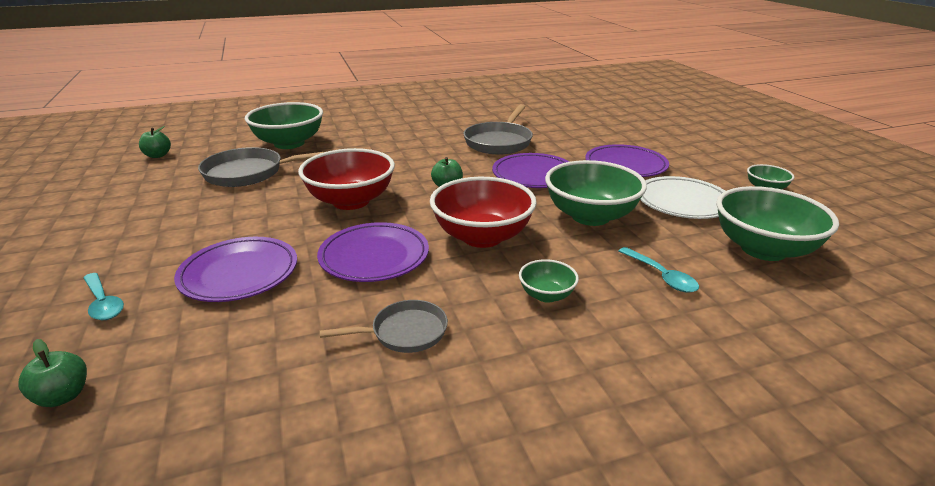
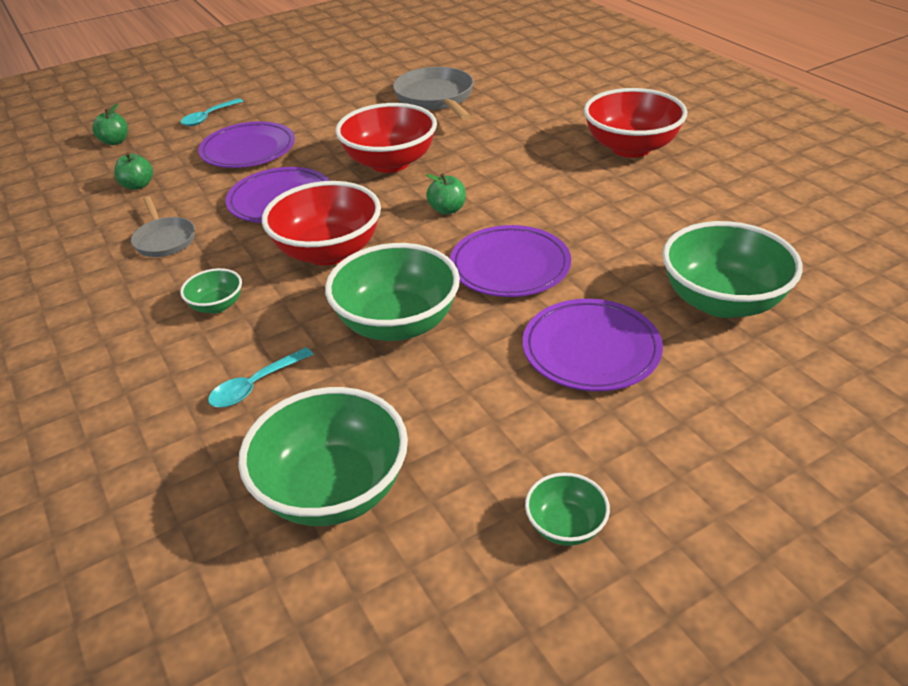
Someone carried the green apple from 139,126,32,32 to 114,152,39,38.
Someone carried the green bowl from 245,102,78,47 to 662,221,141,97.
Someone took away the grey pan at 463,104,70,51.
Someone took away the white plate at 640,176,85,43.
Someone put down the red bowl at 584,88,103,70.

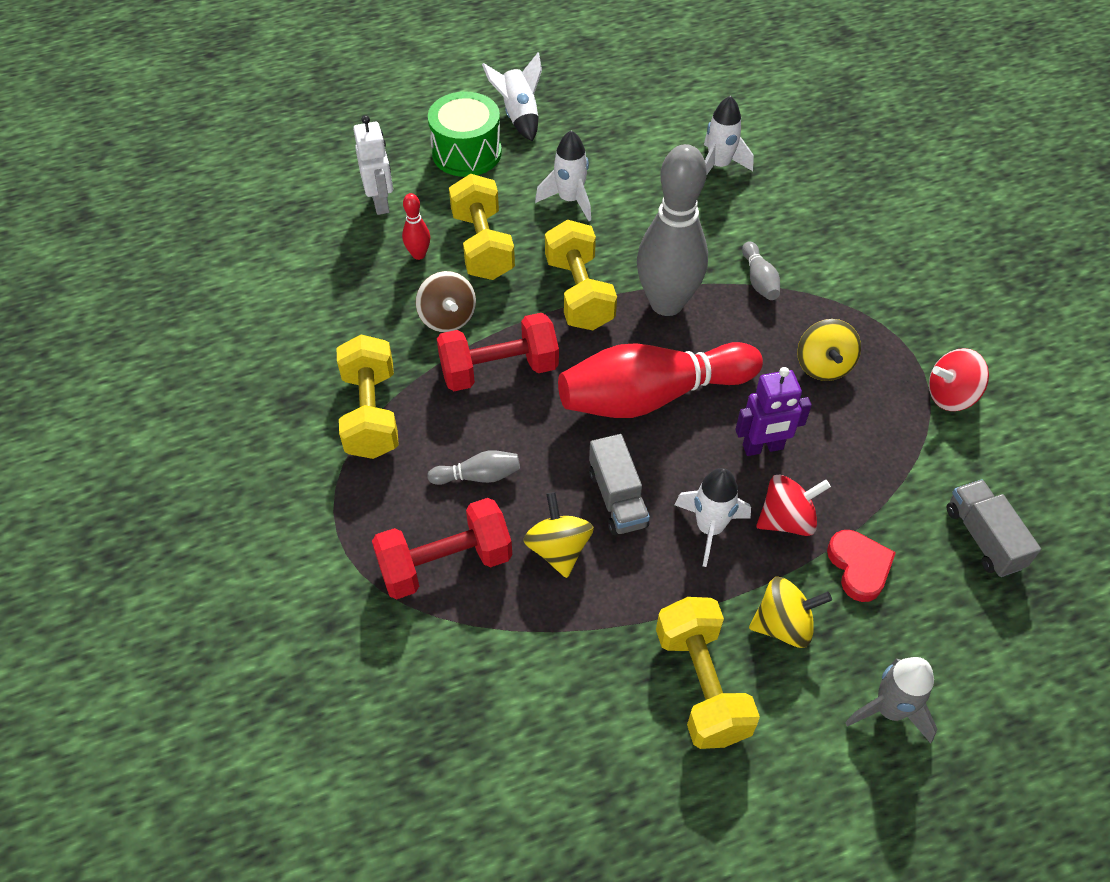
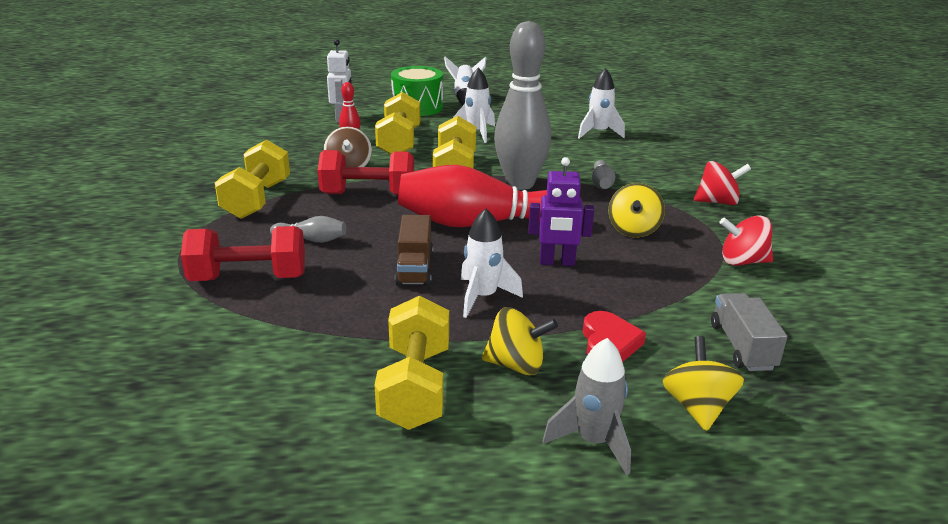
Someone carried the yellow spinning top from 523,492,71,86 to 662,336,82,95.
Someone repainted the grey truck at 589,434,61,101, which became the brown truck at 395,215,39,71.
Someone carried the red spinning top from 756,475,75,61 to 694,161,57,44.

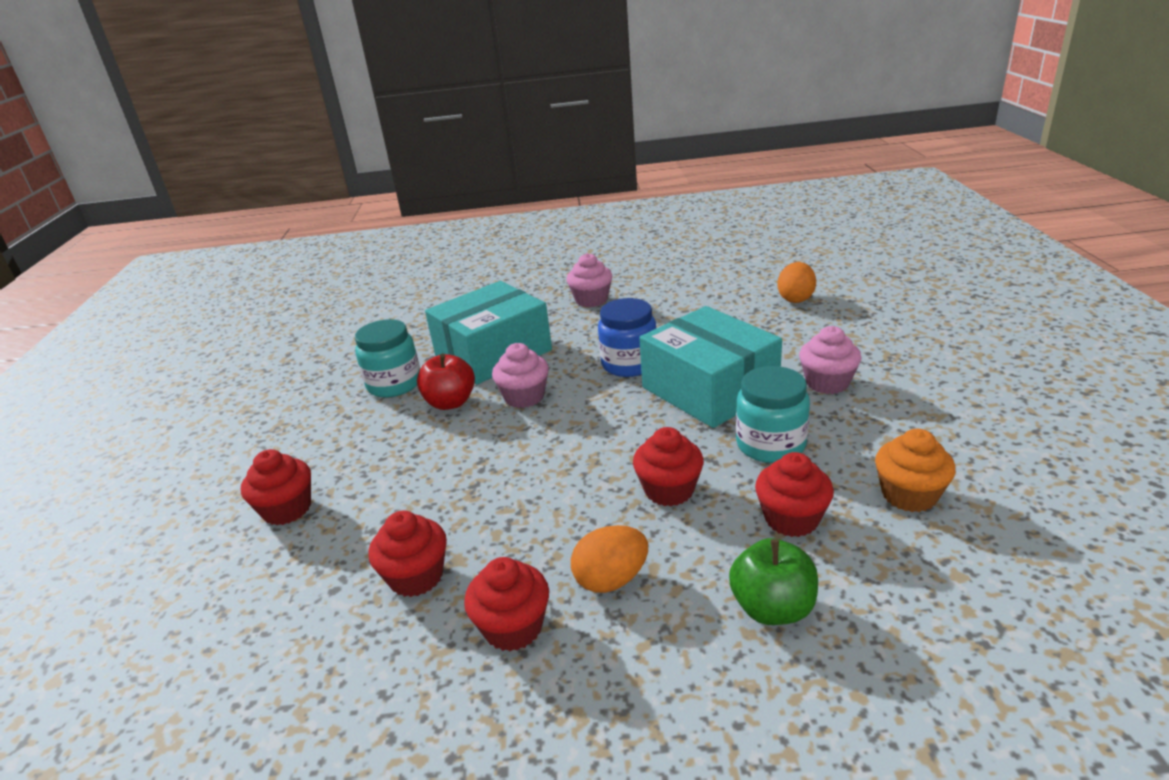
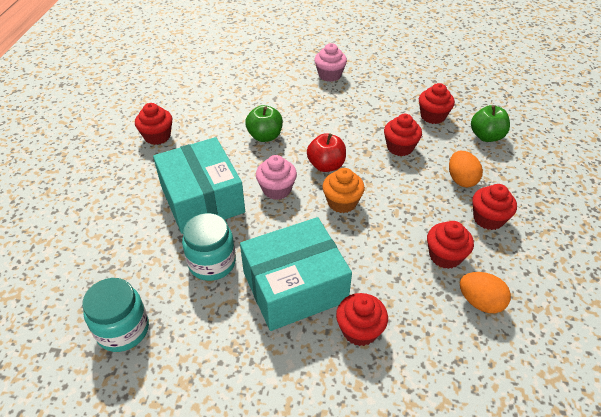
Someone carried the red apple from 417,353,58,57 to 307,133,39,39.
Someone repainted the pink cupcake at 566,253,47,54, which became the red cupcake at 135,103,38,42.
Someone swapped the blue jar at 598,298,58,79 for the green apple at 245,105,38,37.
Someone carried the turquoise box from 639,306,143,122 to 240,217,112,114.
Someone carried the turquoise jar from 736,366,74,97 to 82,278,67,74.
Someone carried the orange egg from 777,262,39,41 to 460,272,51,41.
Someone carried the orange cupcake from 875,429,81,83 to 322,168,43,45.

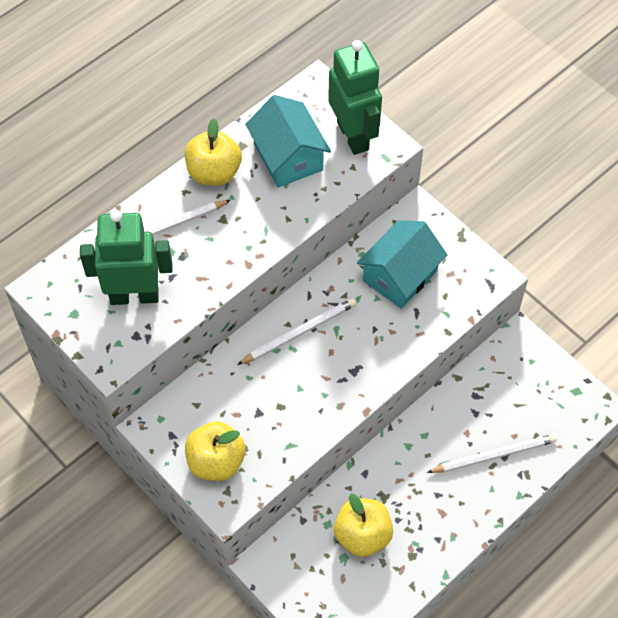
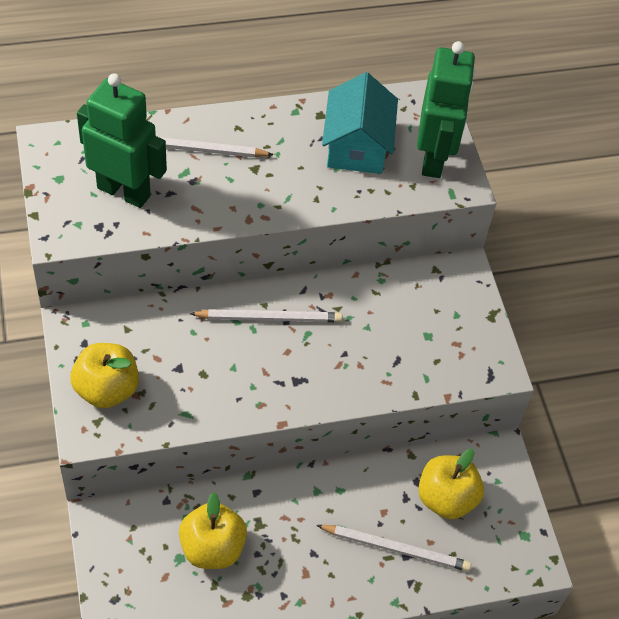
Someone carried the yellow apple from 185,118,57,68 to 418,449,66,70.
Someone took away the turquoise house at 357,220,90,89.

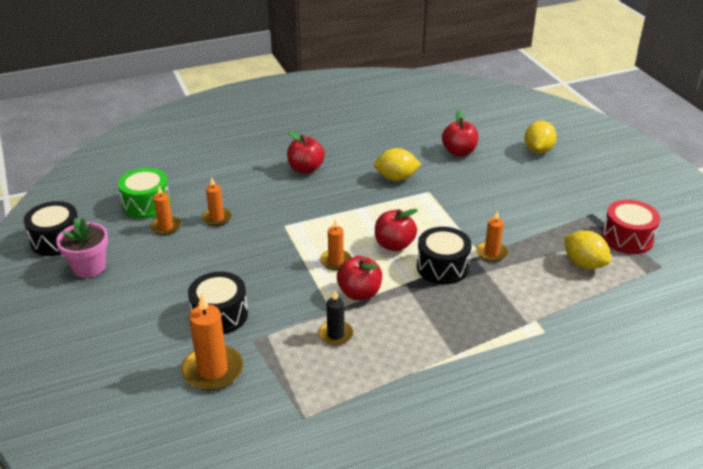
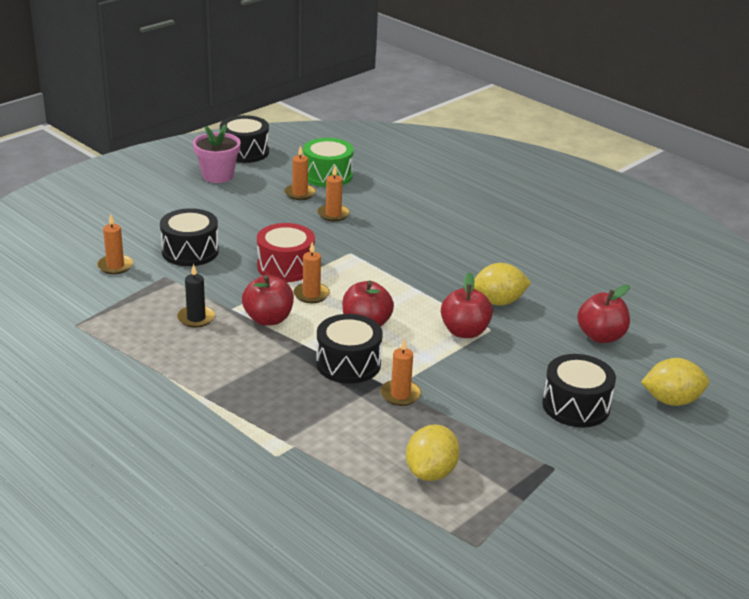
Someone scaled the orange candle at 181,293,62,98 by 0.60.
Someone carried the red apple from 287,131,38,43 to 441,272,52,66.
Someone rotated the yellow lemon at 374,148,47,33 by 75 degrees counterclockwise.
Someone carried the red drum from 602,199,58,55 to 257,223,58,59.
Someone put down the black drum at 542,354,74,73.

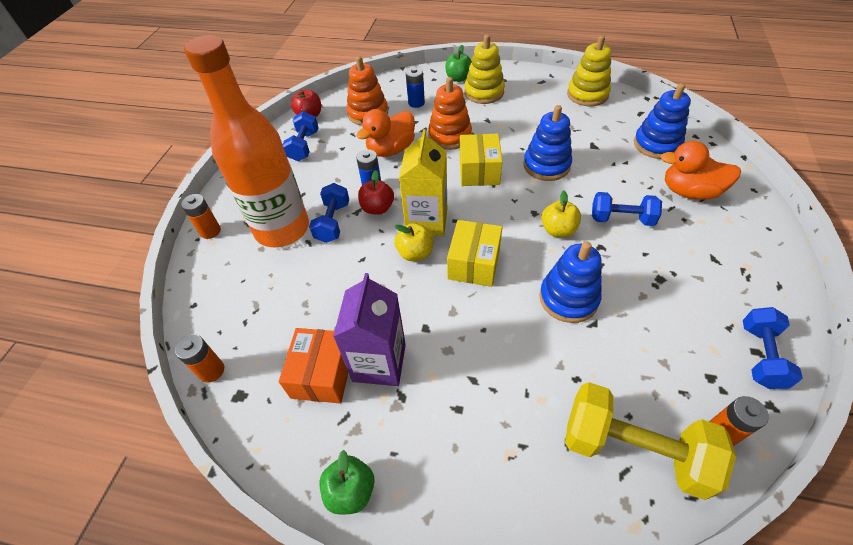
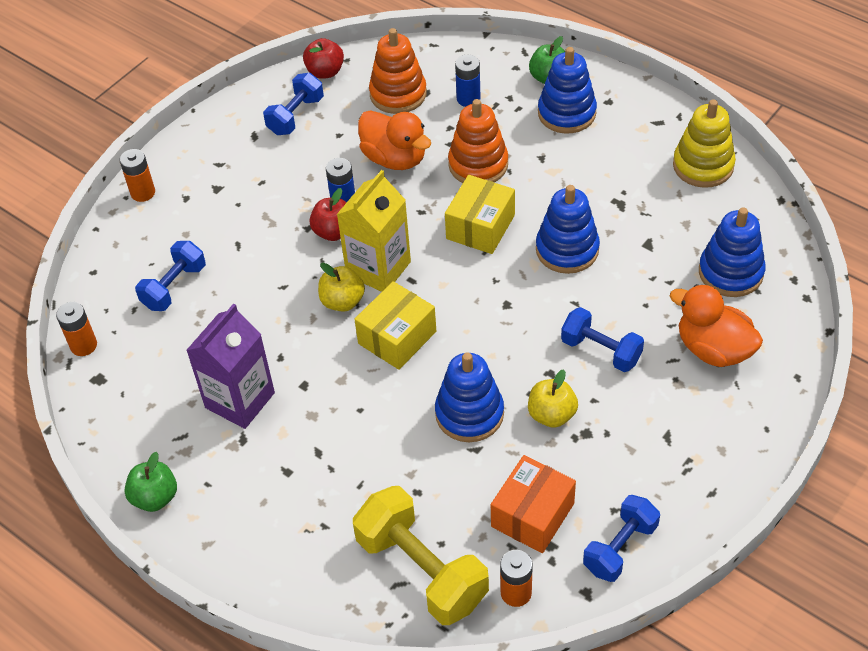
Someone took away the orange bottle at 184,35,125,213.
Someone carried the orange box from 279,328,69,76 to 491,455,85,98.
Someone carried the blue dumbbell from 309,183,40,60 to 135,241,71,70.
Someone rotated the orange duck at 356,109,59,48 by 120 degrees counterclockwise.
Someone repainted the yellow stacking toy at 464,34,41,70, which became the blue stacking toy at 538,47,59,87.
Someone carried the yellow apple from 541,191,40,46 to 528,369,50,59.

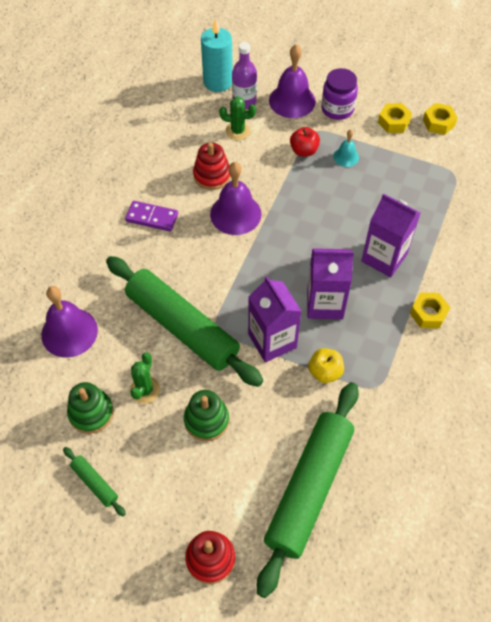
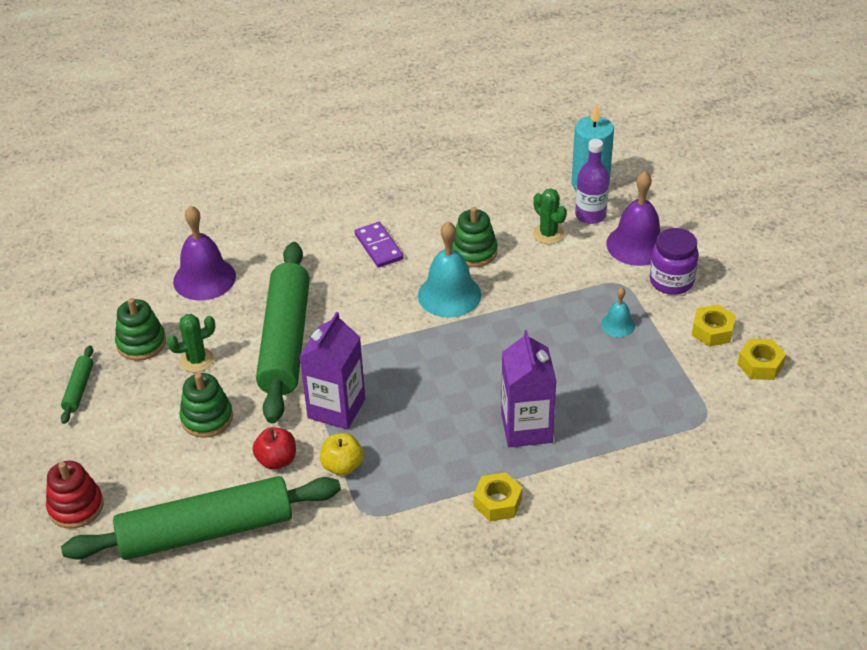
Someone repainted the red stacking toy at 193,143,38,47, which became the green stacking toy at 452,207,45,60.
Someone repainted the purple bell at 210,162,51,73, which became the turquoise bell at 418,221,63,96.
Someone carried the red apple from 290,127,30,29 to 252,427,44,43.
Someone took away the purple carton at 307,248,47,71.

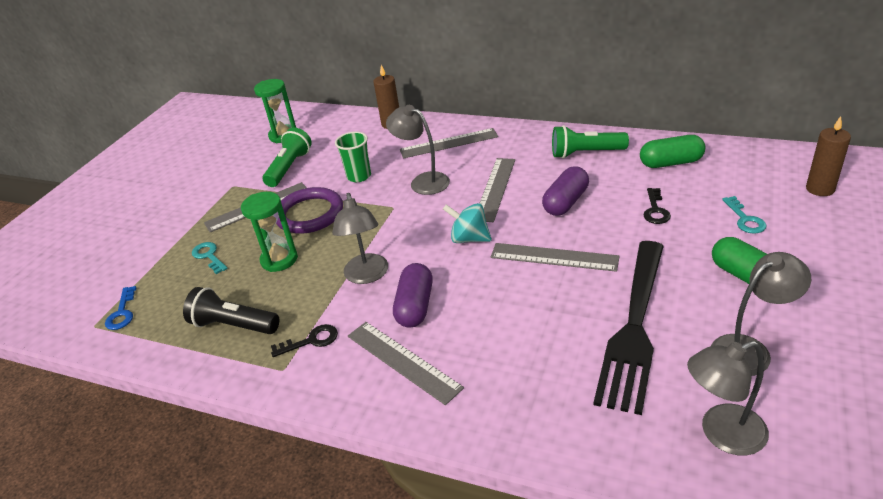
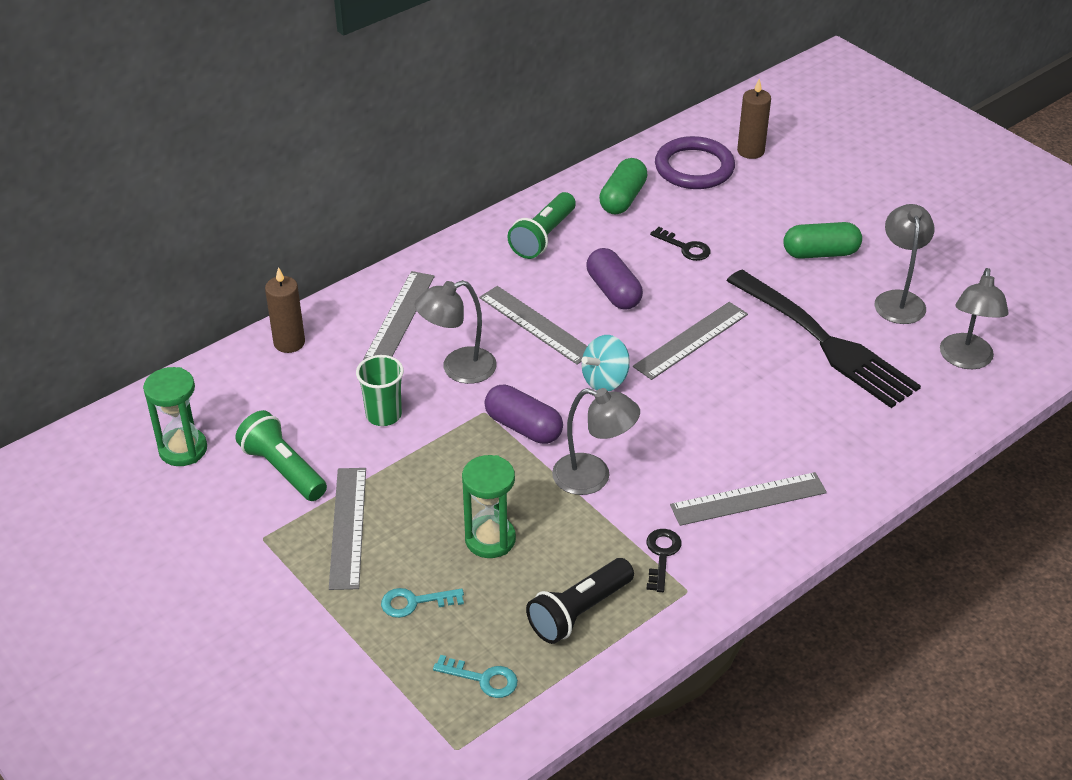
Someone took away the blue key at 105,286,31,44.
Someone carried the purple ring from 276,187,67,47 to 655,136,80,53.
Someone carried the purple capsule from 393,263,40,65 to 485,385,78,59.
Someone carried the turquoise key from 722,196,45,38 to 433,655,85,43.

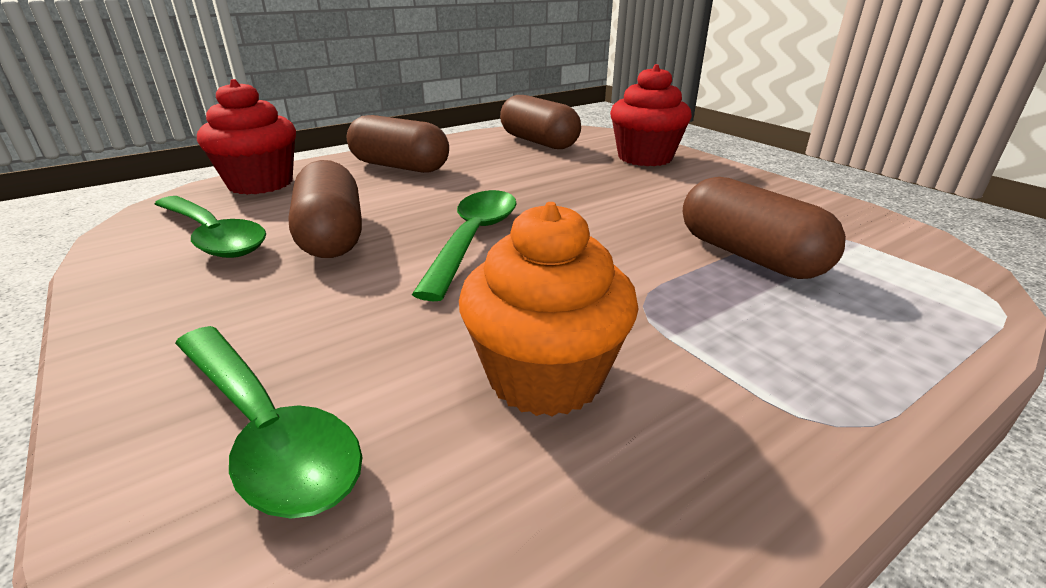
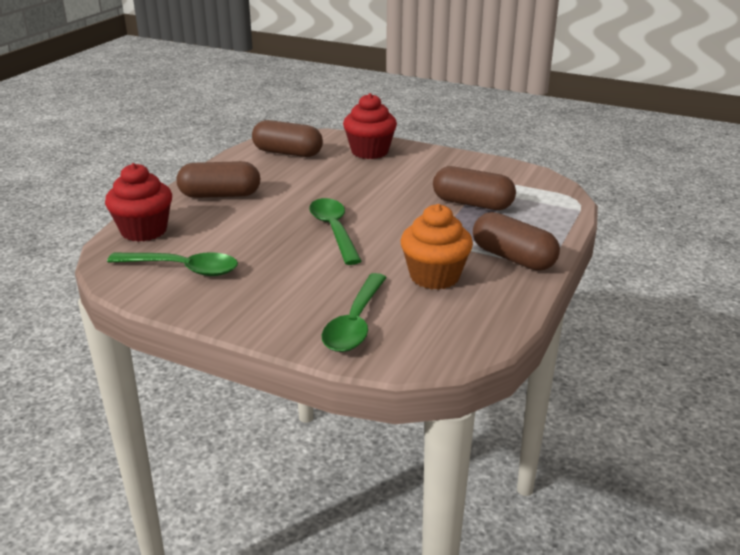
Someone rotated the green spoon at 175,326,187,193 by 90 degrees clockwise.
Someone carried the brown capsule from 288,160,74,98 to 473,212,87,59.

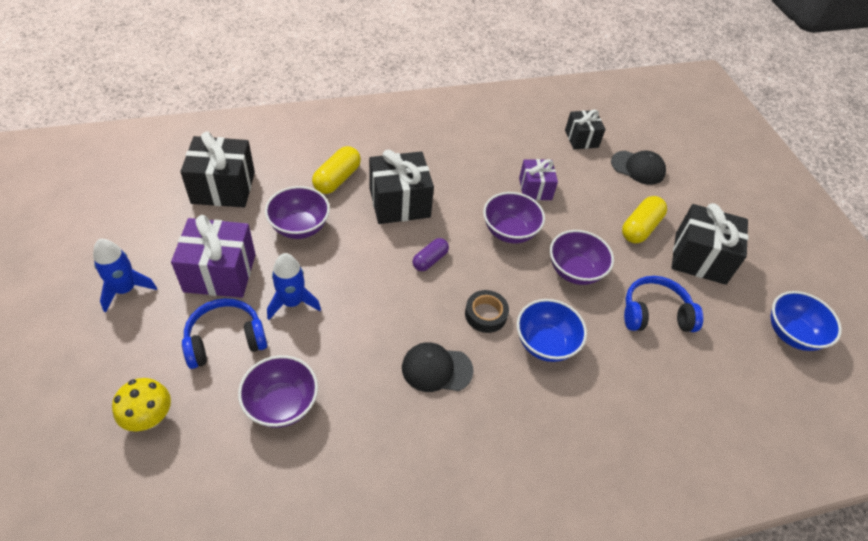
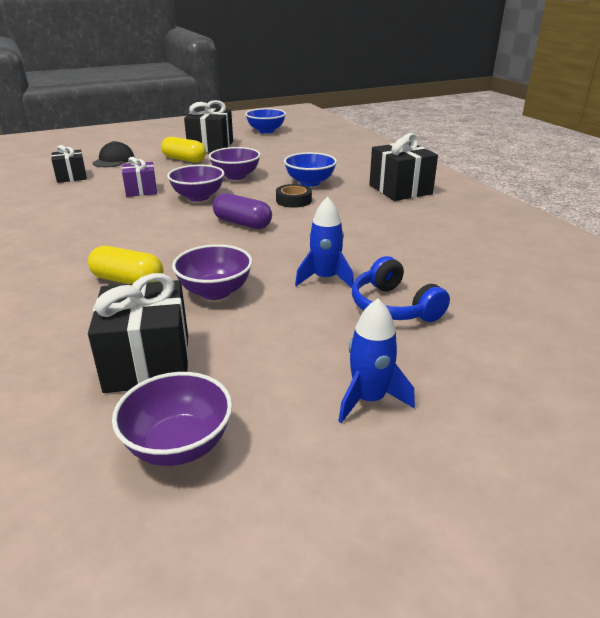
Someone took away the yellow mushroom at 112,378,59,53.
Someone took away the purple gift at 171,215,85,83.
Someone carried the purple bowl from 238,355,80,73 to 112,372,120,94.
Someone carried the black gift from 369,150,65,74 to 369,133,69,68.
Someone took away the black cap at 402,342,72,50.
Someone scaled the purple capsule at 413,238,36,33 by 1.51.
Someone took away the blue headphones at 624,276,79,56.

